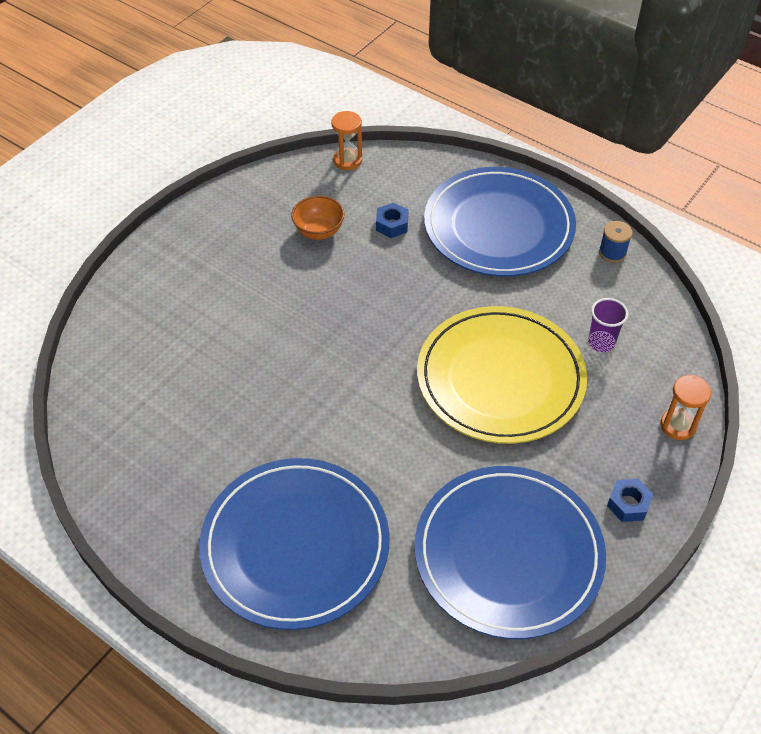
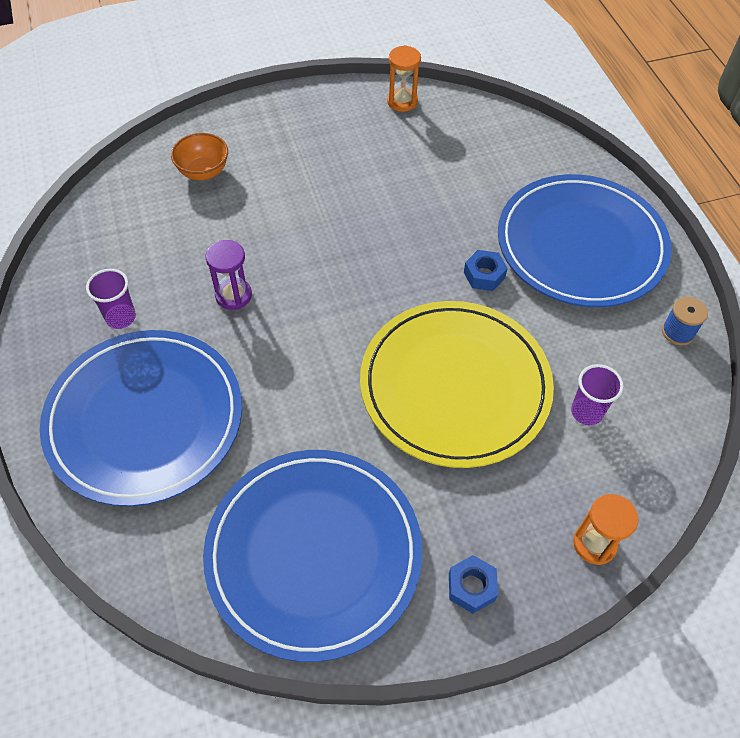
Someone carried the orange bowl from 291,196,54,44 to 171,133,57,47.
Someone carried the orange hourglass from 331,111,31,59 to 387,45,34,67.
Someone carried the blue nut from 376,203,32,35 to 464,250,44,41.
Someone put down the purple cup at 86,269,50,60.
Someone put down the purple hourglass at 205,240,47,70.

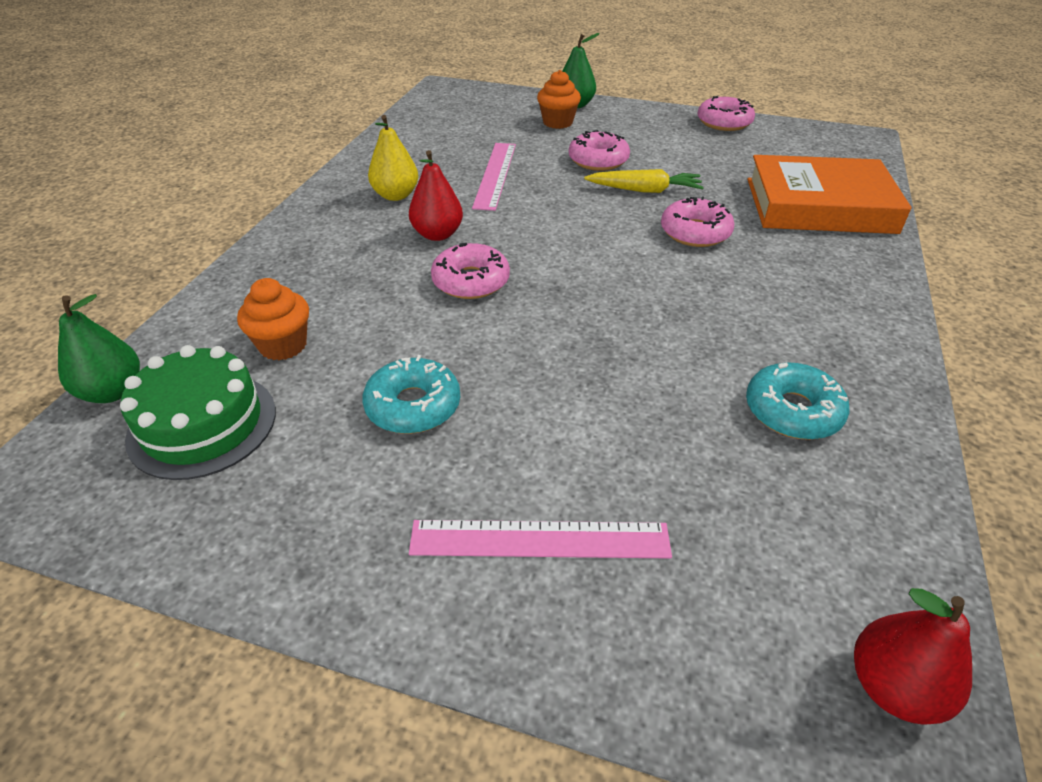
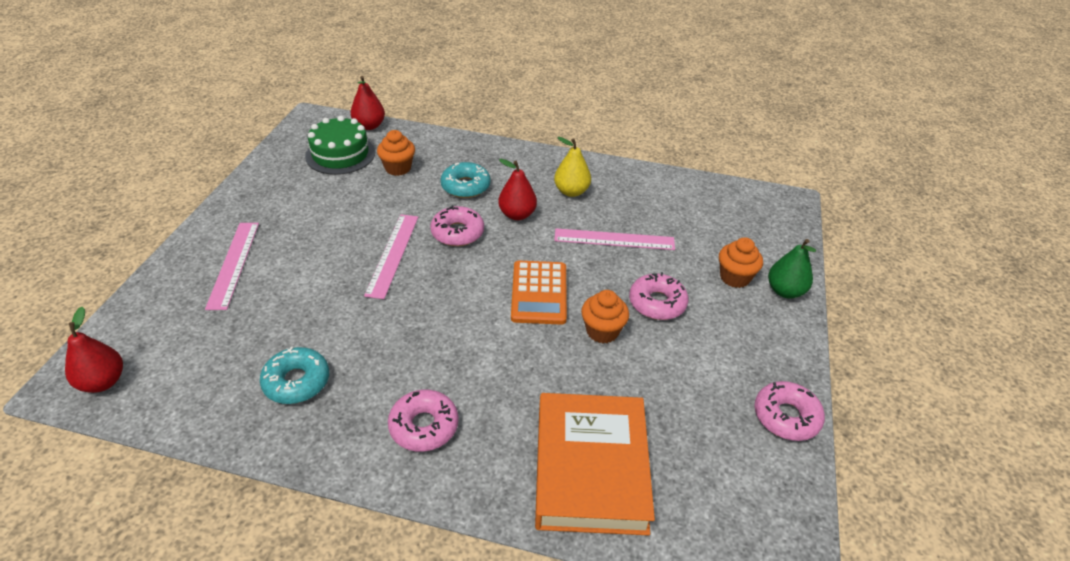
Someone repainted the green pear at 58,294,82,109, which became the red pear at 350,76,35,54.
Someone carried the turquoise donut from 362,355,98,79 to 440,162,50,36.
Someone swapped the yellow carrot at 584,169,120,24 for the orange cupcake at 581,290,48,53.
Someone carried the pink donut from 661,196,73,51 to 388,390,71,62.
Someone put down the pink ruler at 364,214,54,85.
Someone put down the orange calculator at 511,261,56,64.

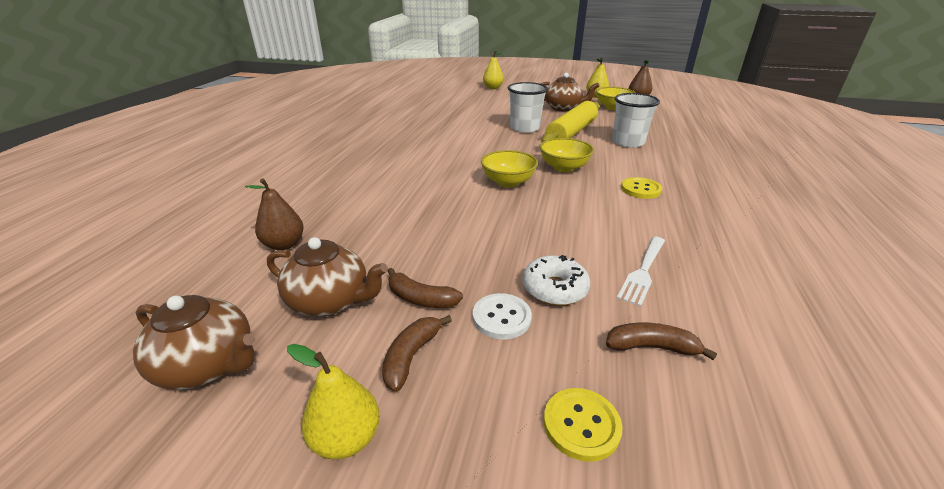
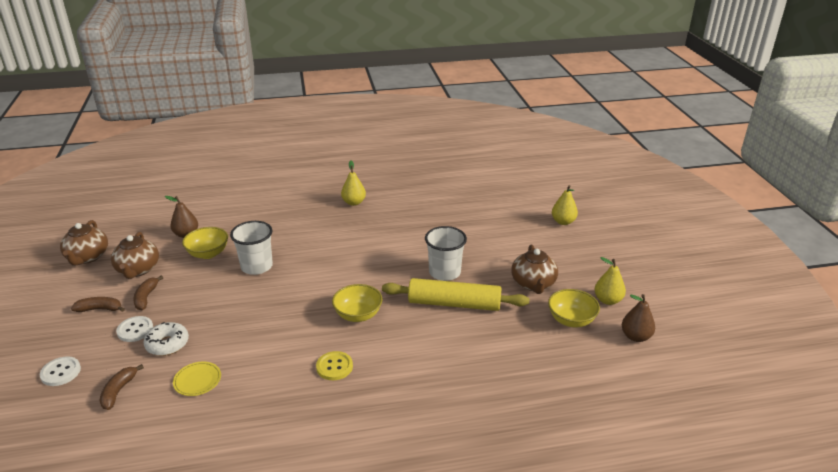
Someone carried the yellow pear from 287,344,93,115 to 341,160,25,46.
Someone carried the yellow bowl from 481,150,57,37 to 182,227,46,32.
Someone repainted the yellow button at 544,388,79,74, which became the white button at 40,356,41,30.
Someone rotated the brown banana at 606,322,111,38 by 150 degrees counterclockwise.
Someone carried the white cup from 612,93,48,55 to 230,221,43,54.
Someone swapped the white fork at 617,236,48,71 for the yellow plate at 173,362,48,34.

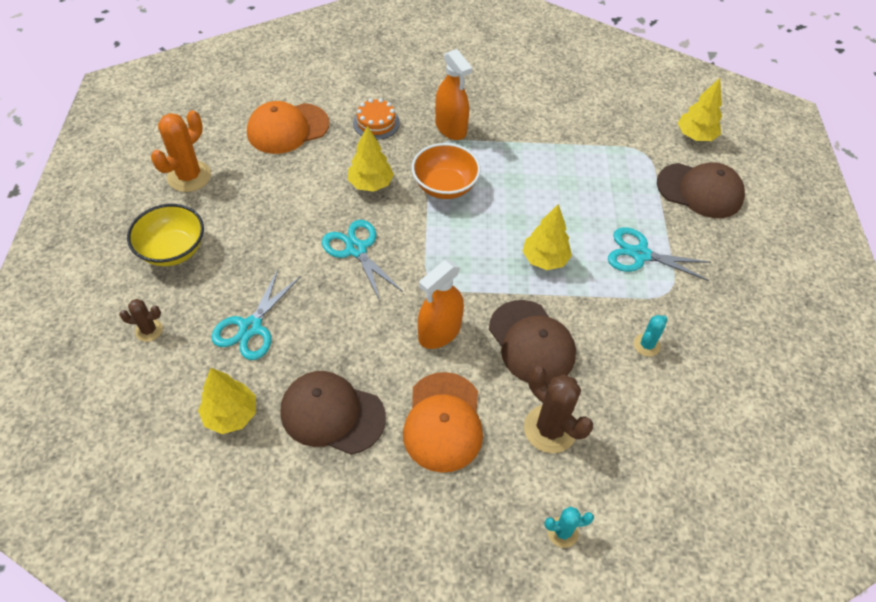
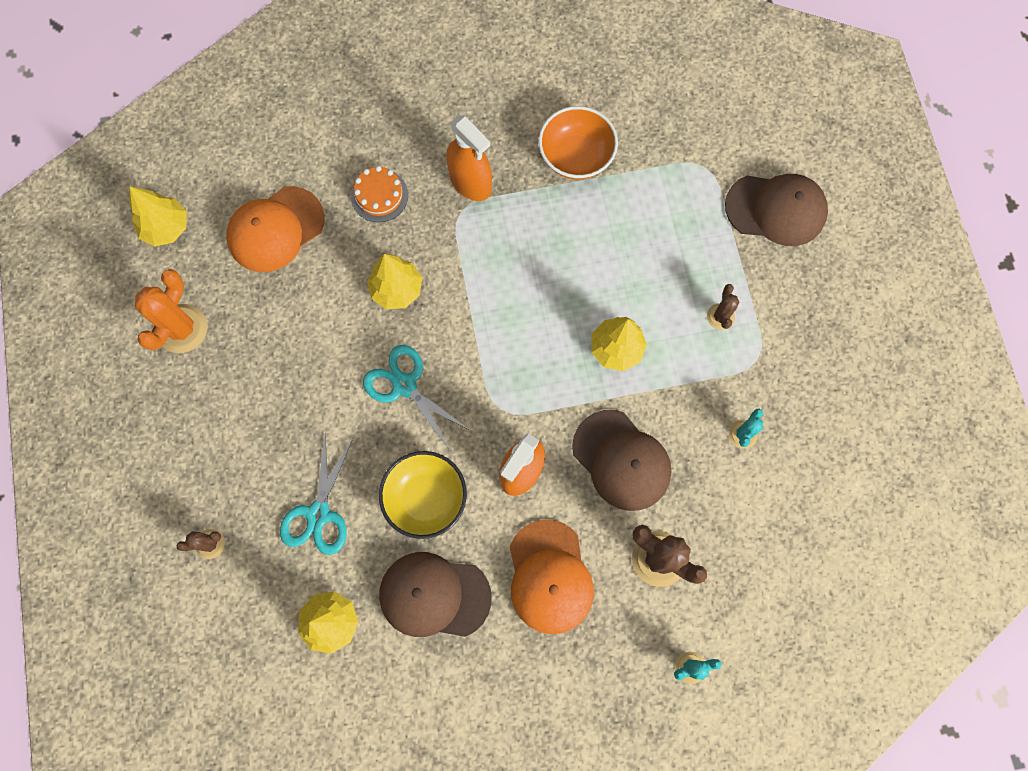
Someone carried the yellow bowl from 127,204,77,62 to 379,451,88,88.
Someone carried the orange bowl from 412,143,69,56 to 539,106,79,74.
Someone swapped the turquoise scissors at 608,227,103,54 for the brown cactus at 707,284,32,46.
Someone carried the yellow tree from 678,78,44,63 to 129,187,58,60.

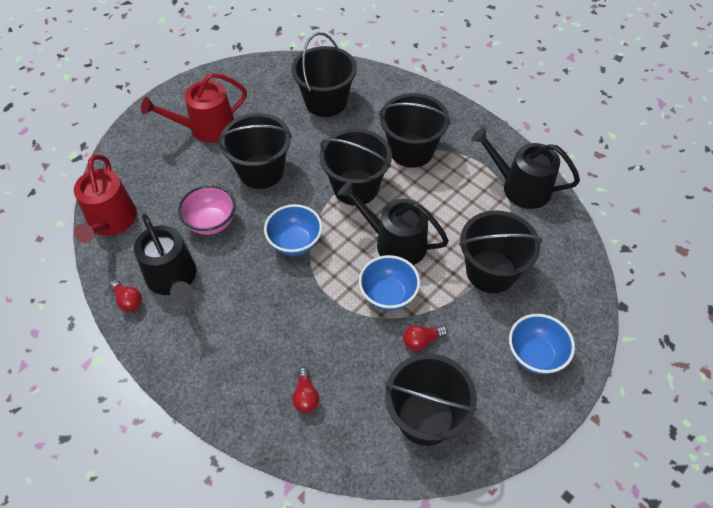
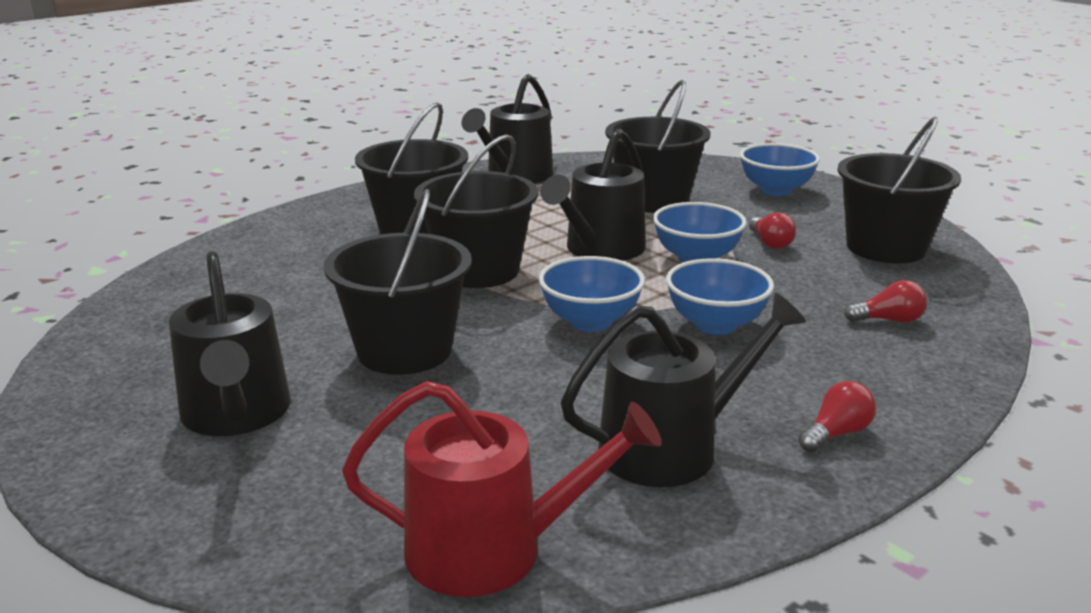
Someone carried the red light bulb from 109,280,33,32 to 798,381,78,71.
Someone repainted the red watering can at 141,72,106,71, which became the black watering can at 169,251,122,185.
Someone took away the pink bowl at 178,185,58,50.
Someone took away the black bucket at 291,32,66,85.
Someone put down the blue bowl at 666,258,108,77.

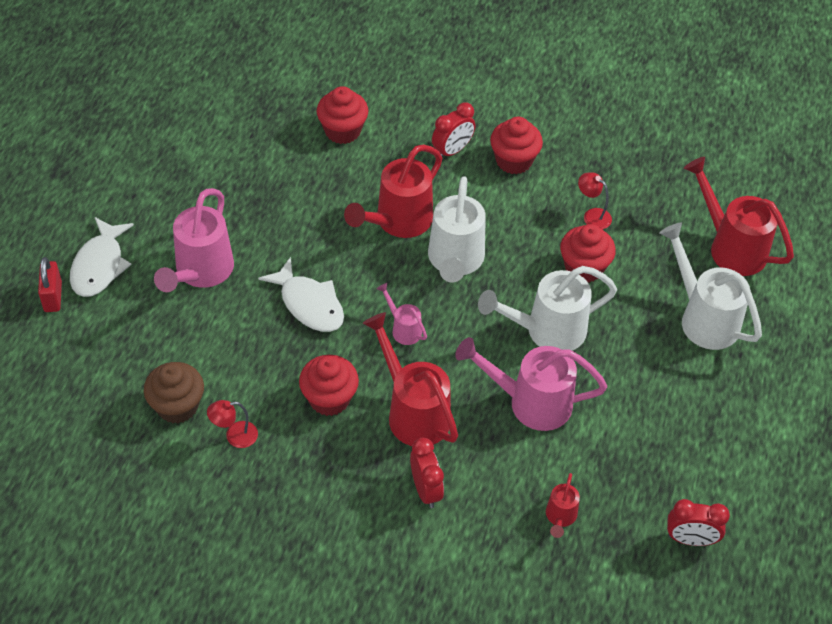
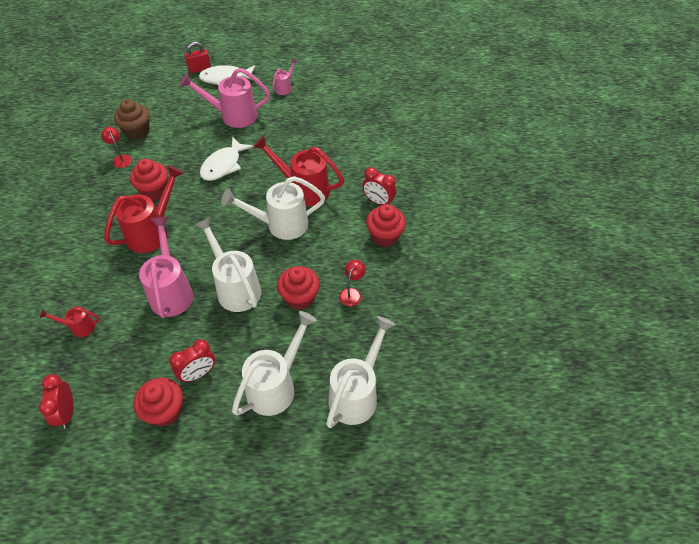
Someone carried the red cupcake from 317,86,51,58 to 134,378,49,49.
Someone carried the pink watering can from 377,283,50,62 to 272,59,26,36.
Someone carried the red clock from 410,438,34,70 to 169,339,46,43.
Someone repainted the red watering can at 684,157,110,119, which became the white watering can at 326,316,70,112.

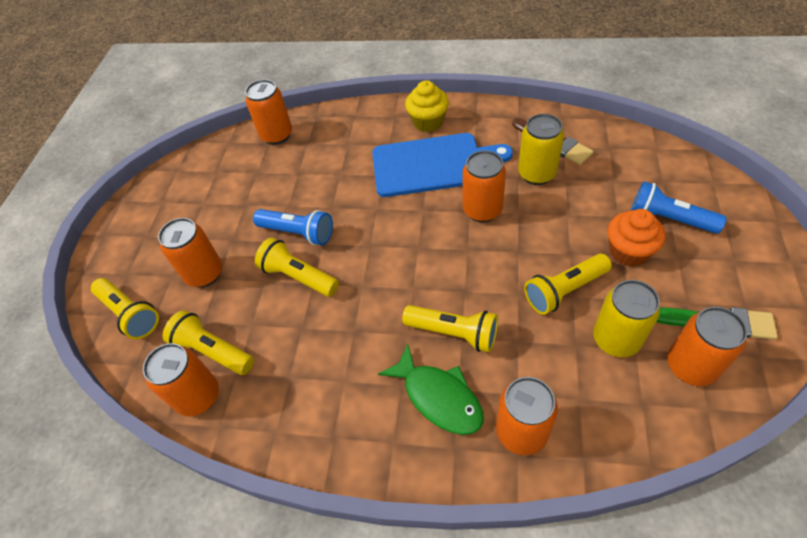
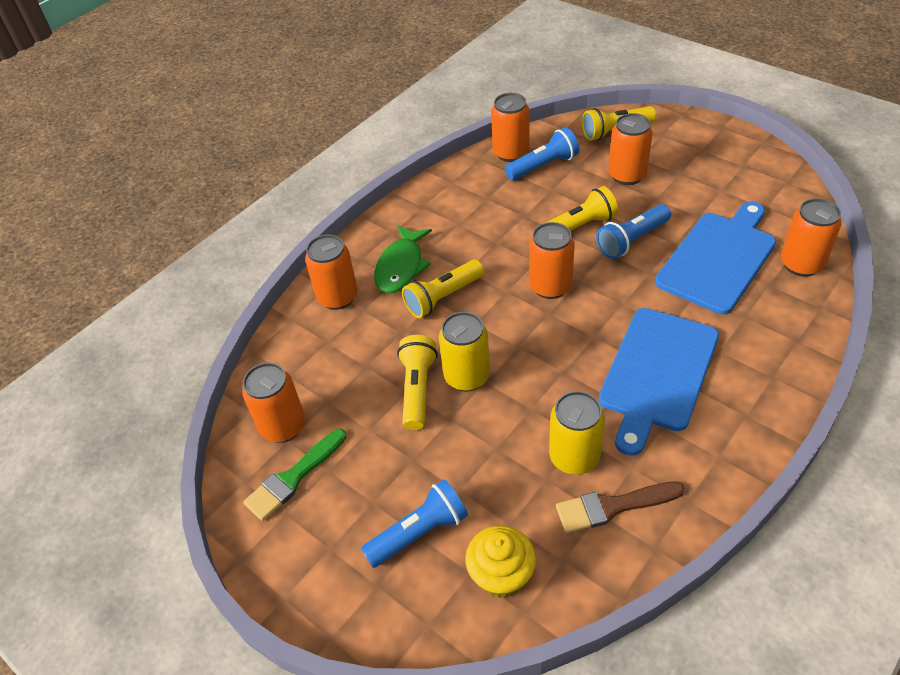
Someone repainted the yellow flashlight at 163,310,91,65, which became the blue flashlight at 505,127,74,53.
Someone rotated the green fish at 378,344,106,91 by 60 degrees counterclockwise.
Someone carried the yellow cupcake from 405,80,44,52 to 465,525,71,73.
Someone carried the orange can from 462,150,44,72 to 529,222,46,77.
Someone carried the yellow can from 593,280,67,77 to 439,312,51,80.
Someone took away the orange cupcake at 607,209,59,58.
Someone put down the blue cutting board at 655,202,121,112.

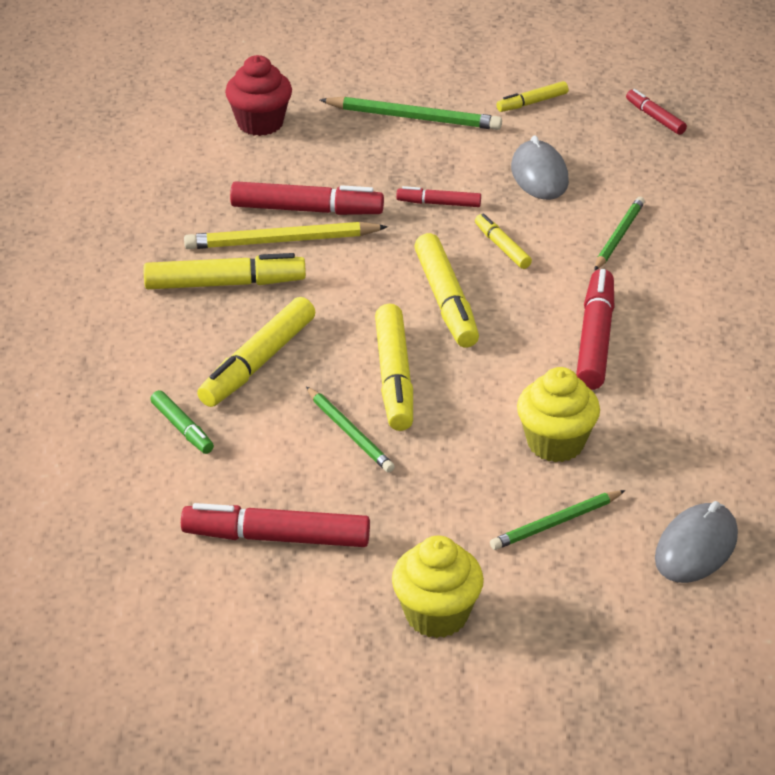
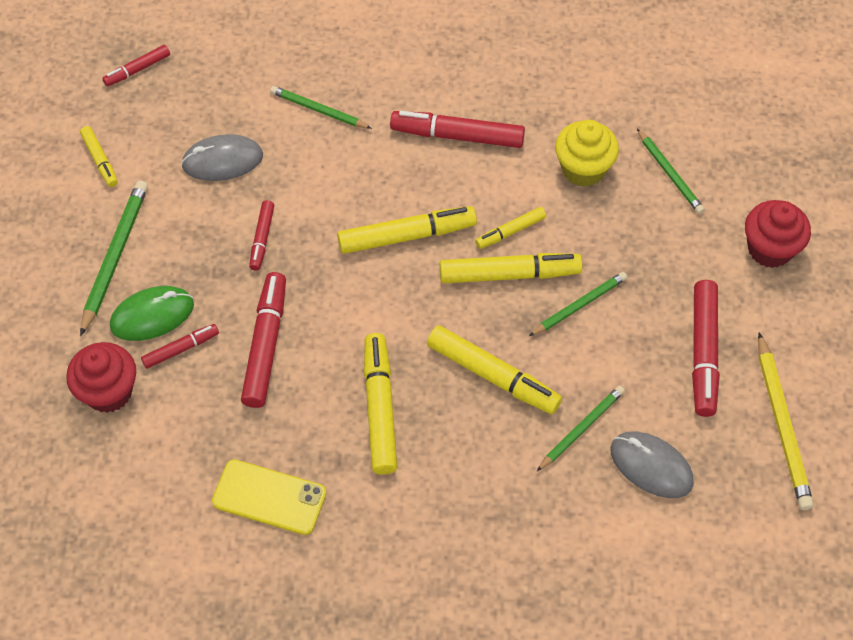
Someone swapped the green marker at 150,390,64,64 for the green pencil at 536,386,89,86.
Someone carried the yellow pencil from 184,222,204,27 to 758,332,56,178.
Someone repainted the yellow cupcake at 392,536,92,102, which became the red cupcake at 745,200,66,68.
Someone carried the yellow marker from 475,214,57,55 to 475,207,71,42.
Someone carried the grey mouse from 655,501,83,82 to 611,431,83,67.
Someone put down the green mouse at 110,286,84,55.
Someone put down the red marker at 141,324,78,45.
Someone put down the yellow phone at 212,459,114,76.

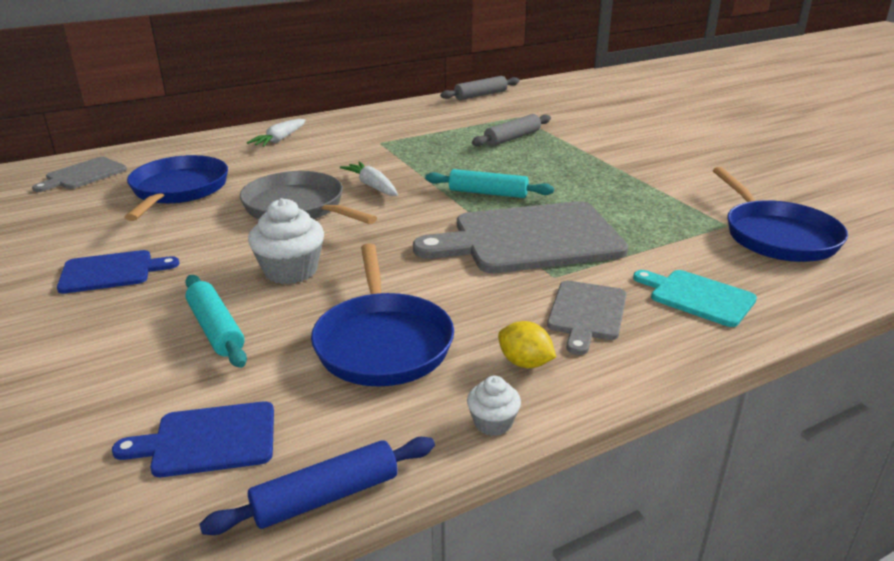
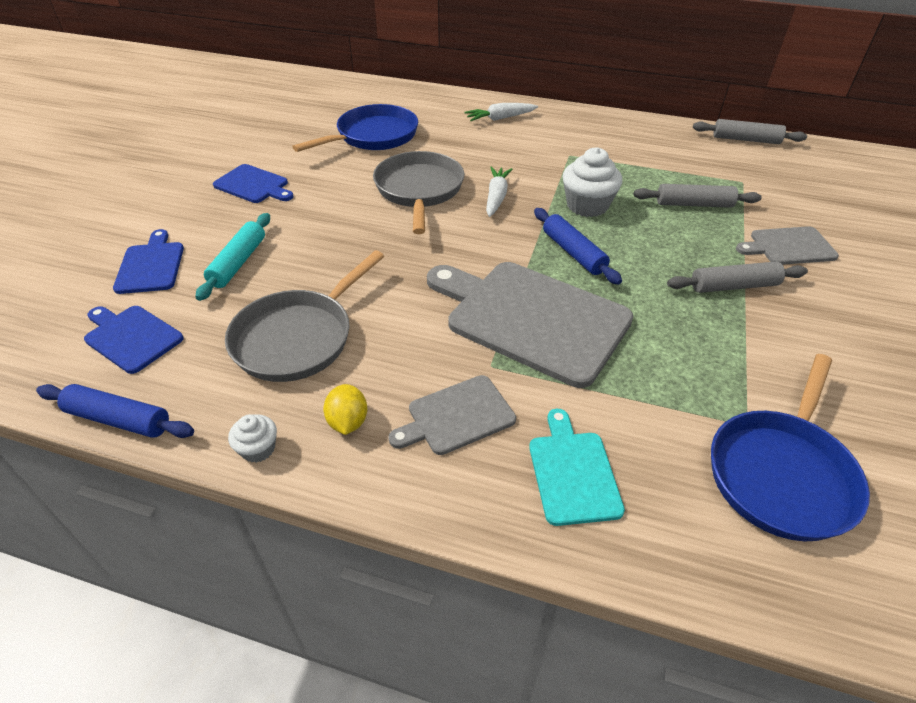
Someone carried the grey cutting board from 32,157,95,35 to 736,226,103,39.
Someone carried the white cupcake from 248,198,76,86 to 562,147,60,70.
Someone repainted the blue pan at 311,243,143,143, which became the grey pan at 225,250,159,132.
Someone repainted the turquoise rolling pin at 425,169,129,29, which became the blue rolling pin at 534,208,88,77.
Someone put down the blue cutting board at 113,229,71,65.
Someone put down the grey rolling pin at 667,262,141,31.

